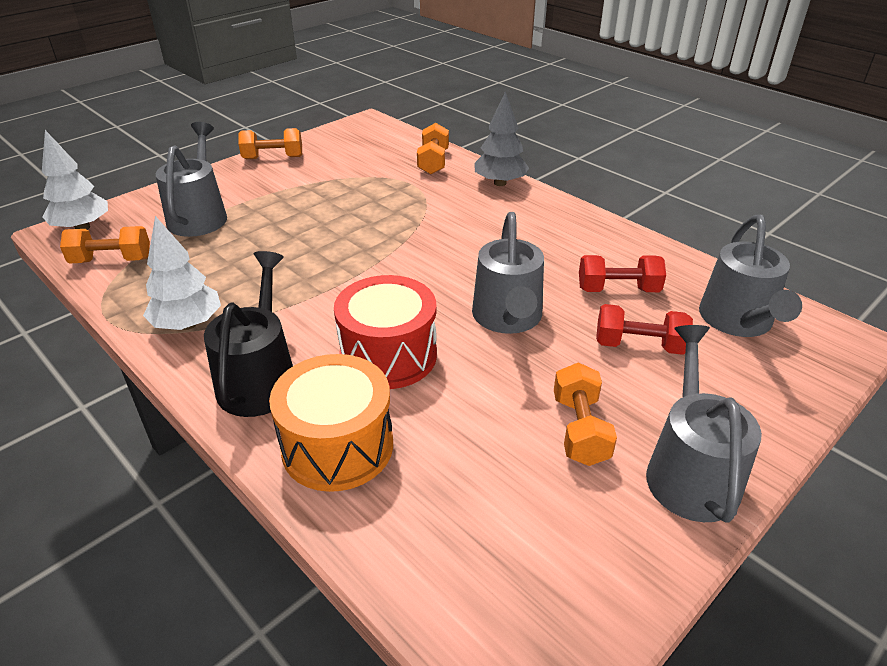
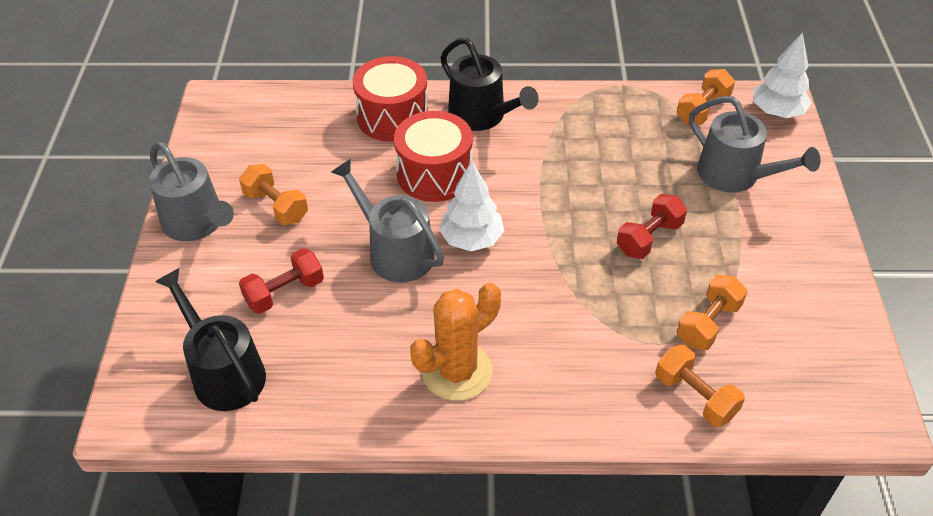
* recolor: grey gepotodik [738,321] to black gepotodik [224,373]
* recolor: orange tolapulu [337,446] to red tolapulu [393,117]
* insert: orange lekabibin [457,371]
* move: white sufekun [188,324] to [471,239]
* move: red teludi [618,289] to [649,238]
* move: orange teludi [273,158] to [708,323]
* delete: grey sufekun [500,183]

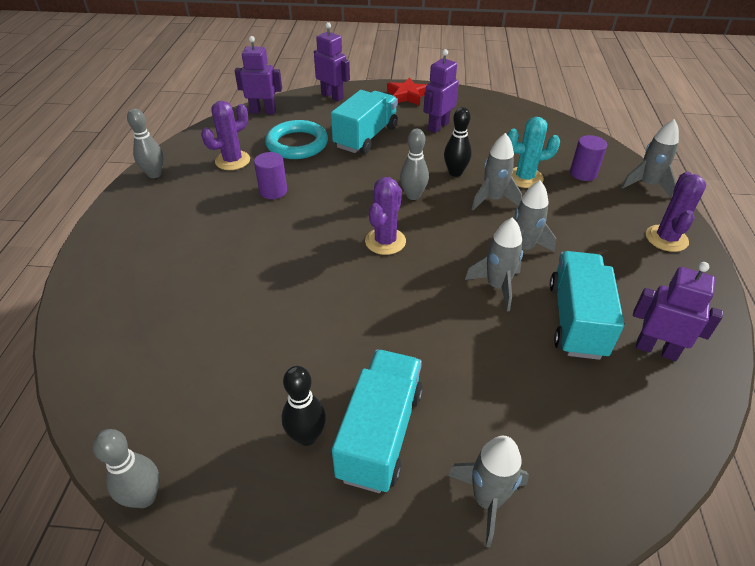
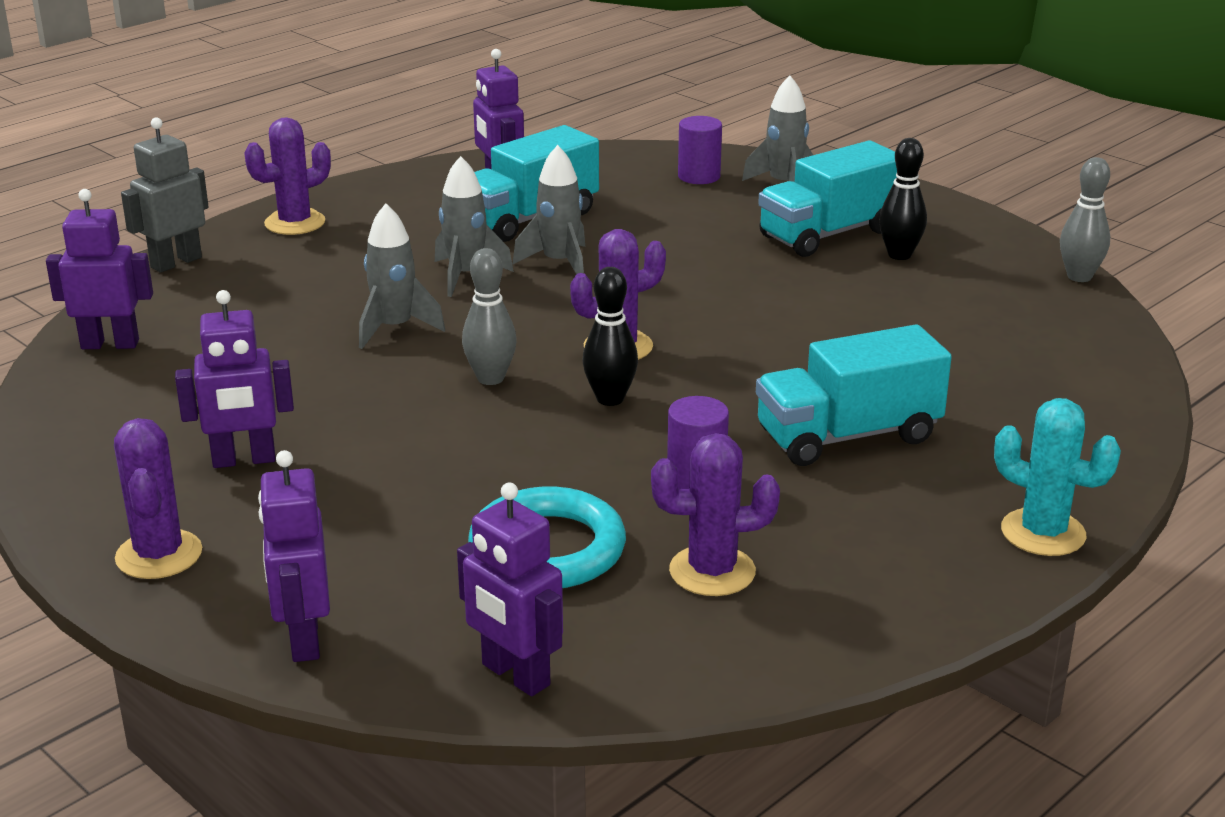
* insert: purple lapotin [110,344]
* replace: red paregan [407,96] to purple lekabibin [159,555]
* replace: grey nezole [647,185] to grey lapotin [176,262]
* move: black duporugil [455,173] to [610,399]
* move: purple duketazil [583,173] to [699,176]
* move: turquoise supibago [366,137] to [848,436]
* move: turquoise lekabibin [524,178] to [1043,533]
* delete: grey duporugil [154,174]

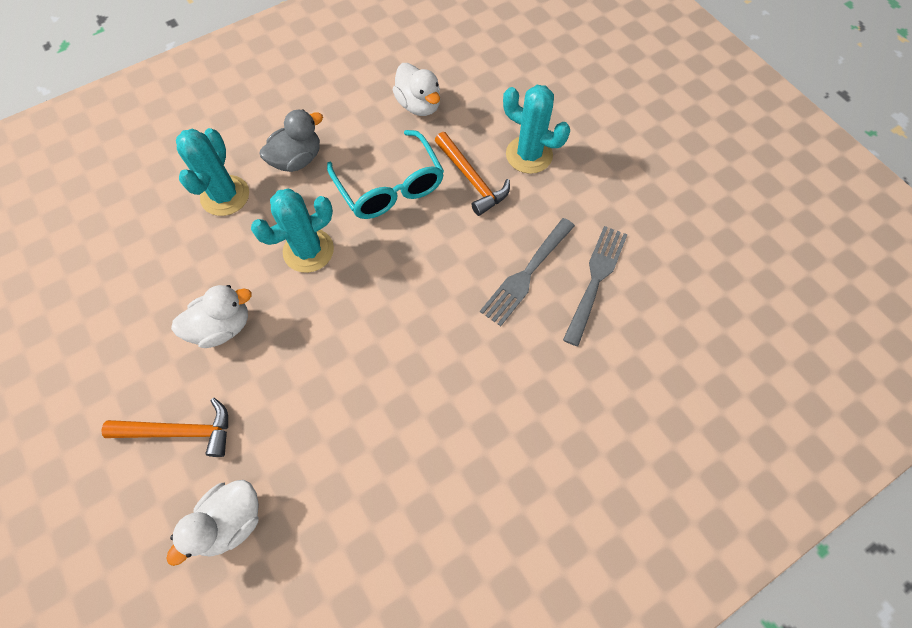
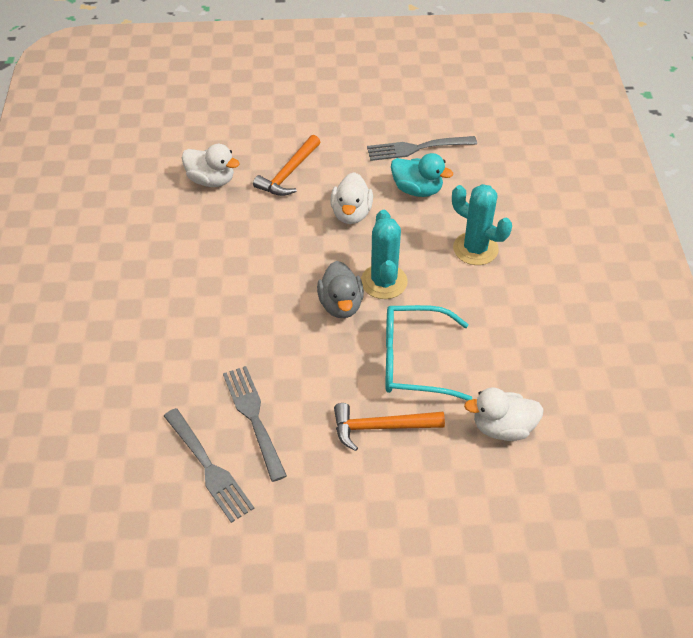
* rotate: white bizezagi [231,521] = [211,180] 135 degrees clockwise
* move: grey bizezagi [297,159] to [341,305]
* insert: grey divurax [416,148]
* insert: turquoise bizezagi [417,189]
* delete: turquoise lekabibin [529,155]

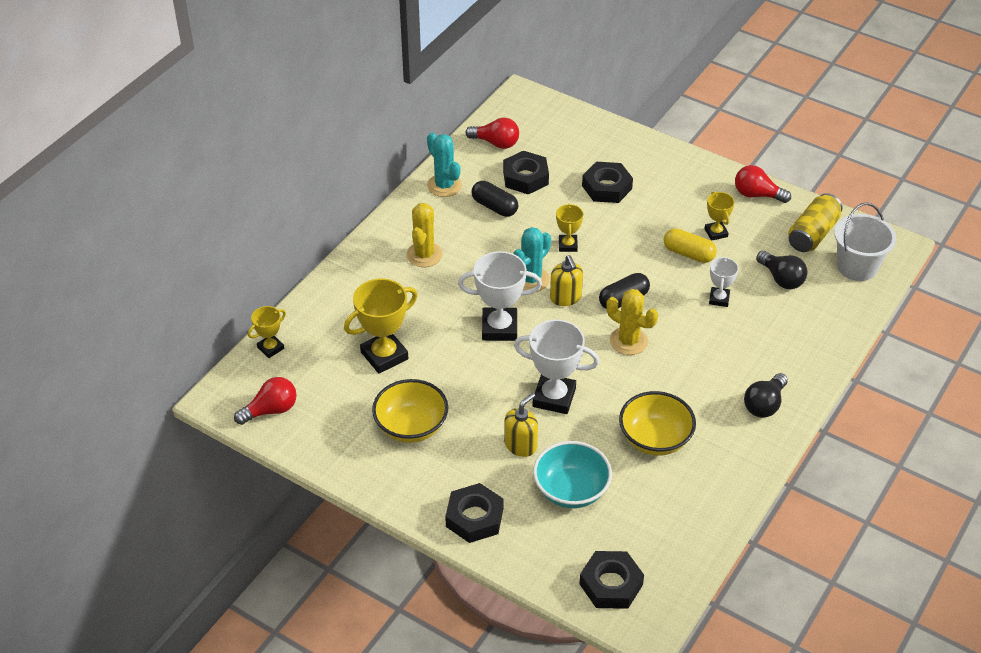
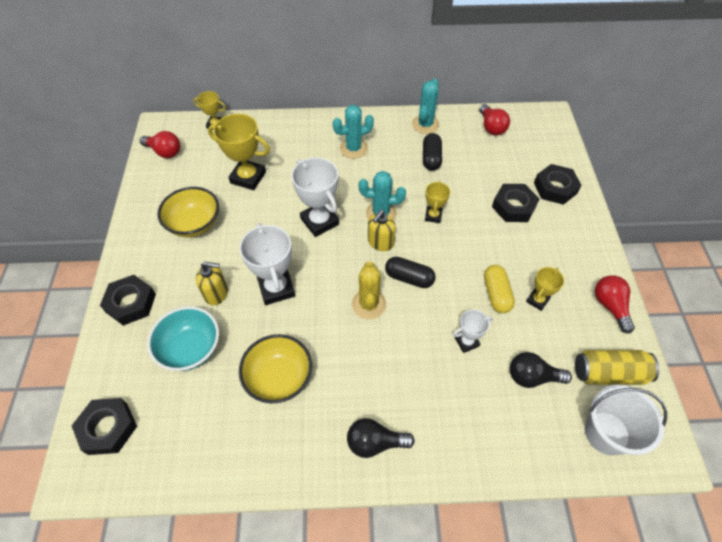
* recolor: yellow lekabibin [424,255] to turquoise lekabibin [353,148]
* rotate: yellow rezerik [568,245] = [433,216] 45 degrees counterclockwise
* rotate: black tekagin [781,279] = [532,377] 75 degrees clockwise
* move: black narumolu [525,177] to [555,188]

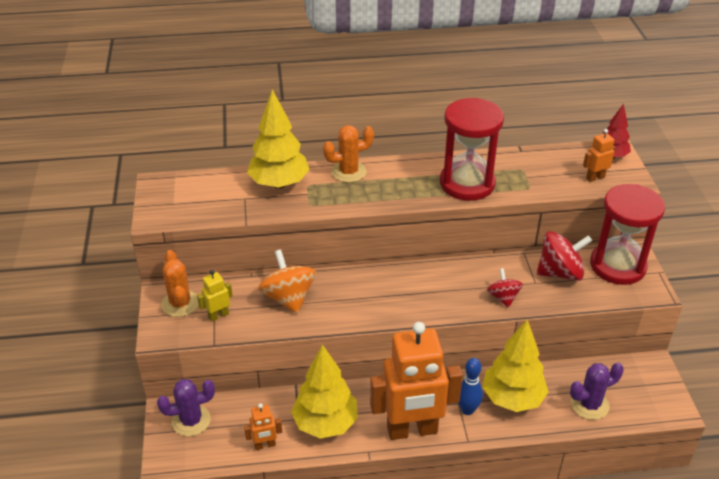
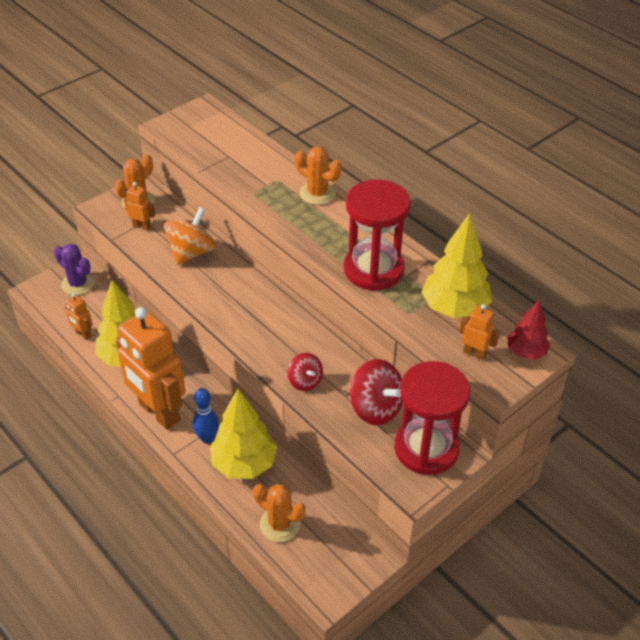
* recolor: yellow lapotin [218,315] to orange lapotin [142,226]
* recolor: purple lekabibin [589,405] to orange lekabibin [280,524]
* rotate: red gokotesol [503,297] = [305,381] 105 degrees clockwise
* move: yellow sufekun [279,183] to [454,308]

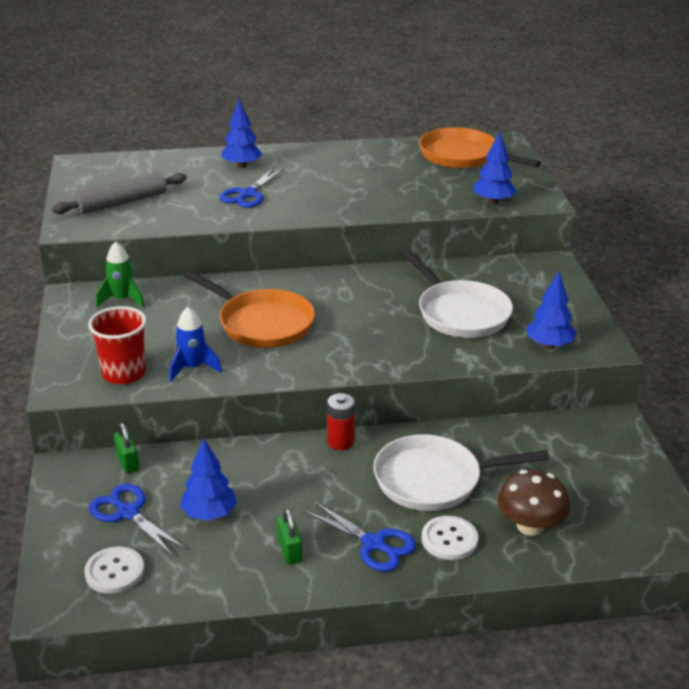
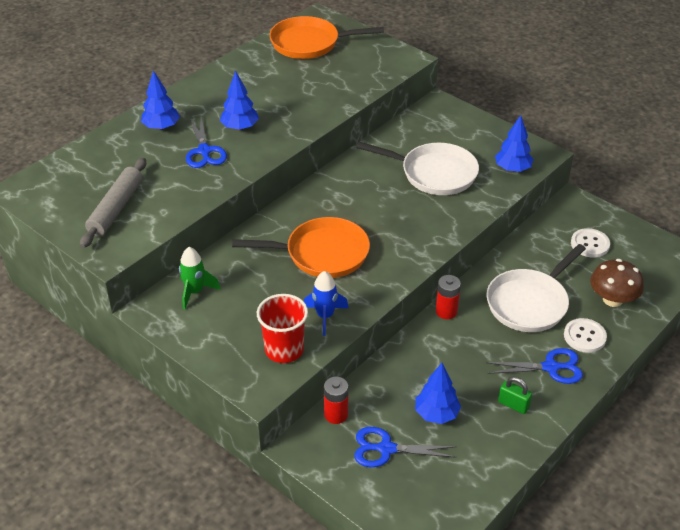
* move: blue sufekun [493,201] to [240,127]
* replace: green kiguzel [127,462] to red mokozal [336,414]
* move: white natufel [114,572] to [590,244]

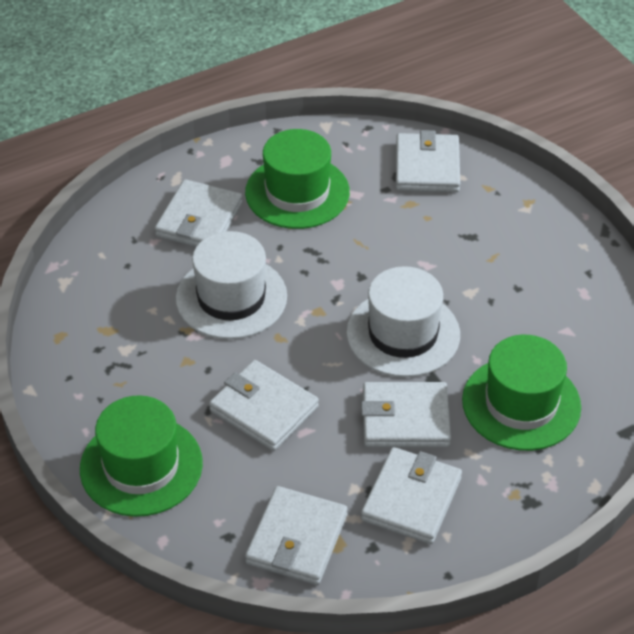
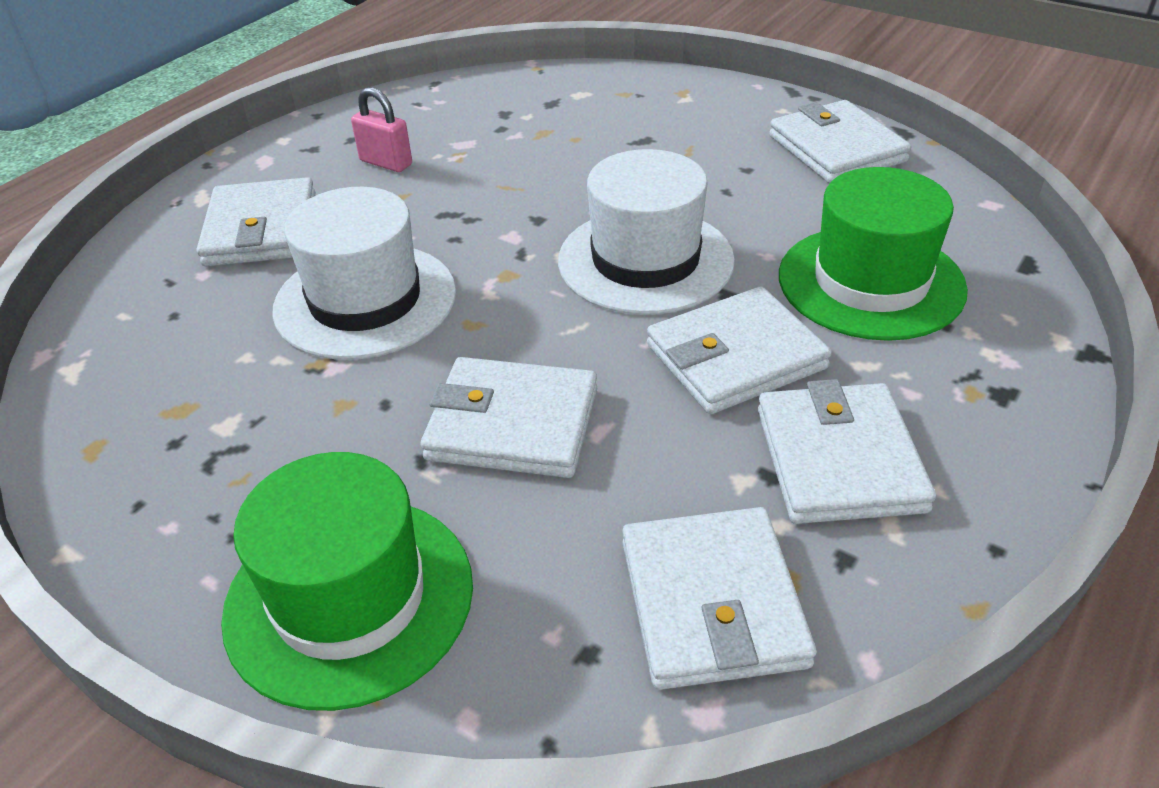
* replace: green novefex [297,192] to pink kiguzel [386,163]
* move: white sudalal [427,167] to [837,148]

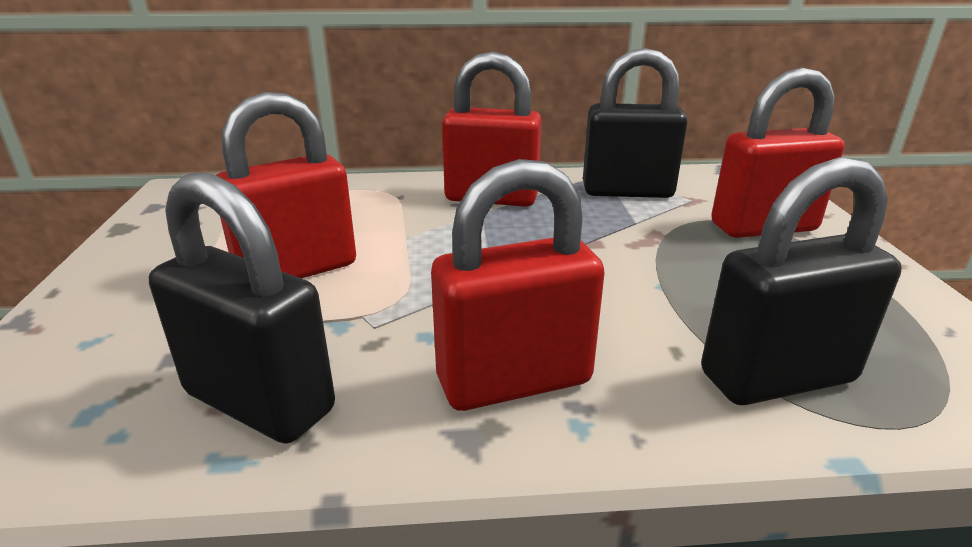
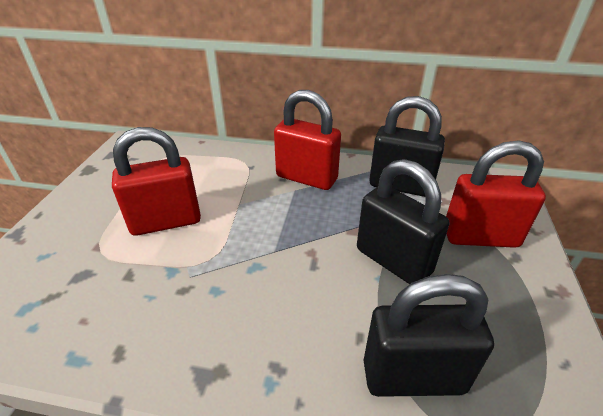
* move: black kiguzel [259,402] to [393,261]
* delete: red kiguzel [514,381]

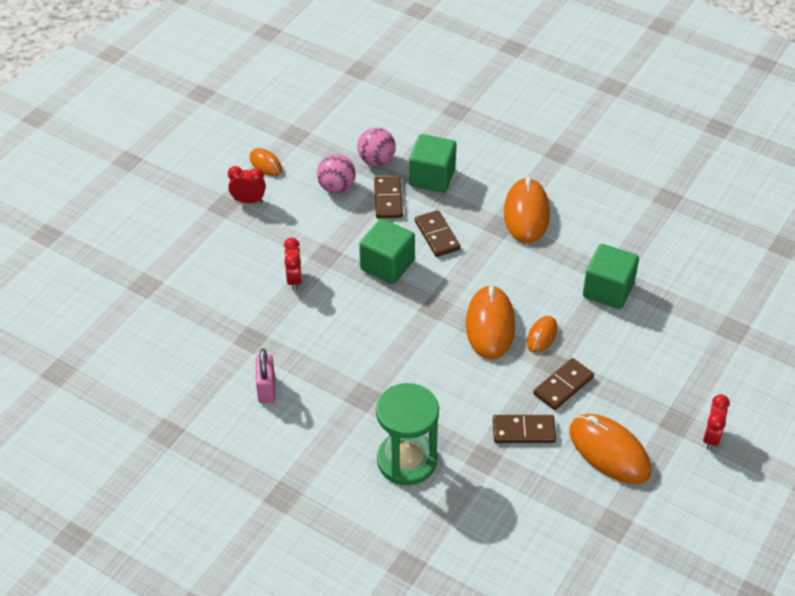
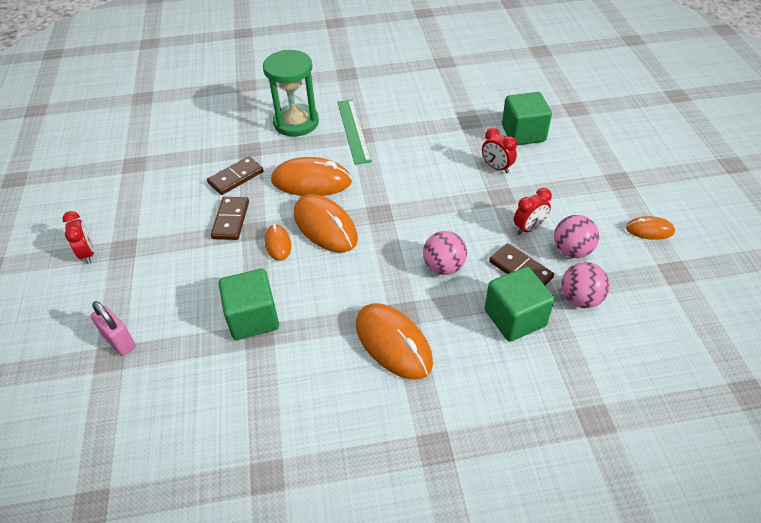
* move: pink kiguzel [266,389] to [119,341]
* move: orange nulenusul [609,451] to [311,181]
* insert: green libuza [353,130]
* replace: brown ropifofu [437,235] to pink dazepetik [443,267]
* move: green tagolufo [387,265] to [523,133]
* move: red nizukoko [248,201] to [529,228]

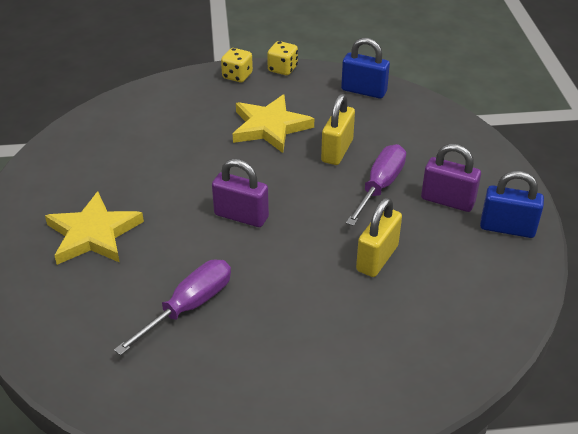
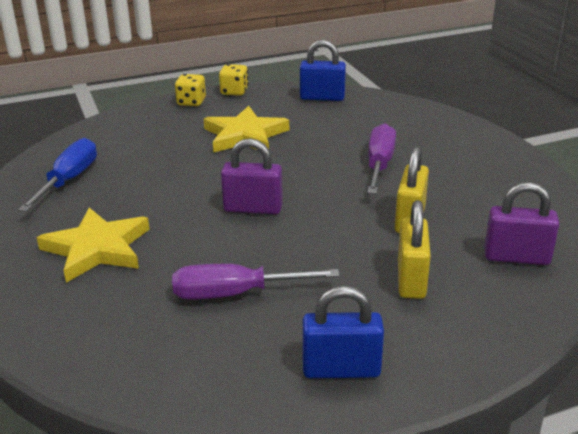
* insert: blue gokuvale [68,180]
* rotate: purple gokuvale [188,307] = [236,294] 120 degrees counterclockwise
* move: blue kiguzel [507,228] to [341,369]
* move: yellow kiguzel [337,151] to [411,279]
* move: purple kiguzel [447,201] to [516,257]

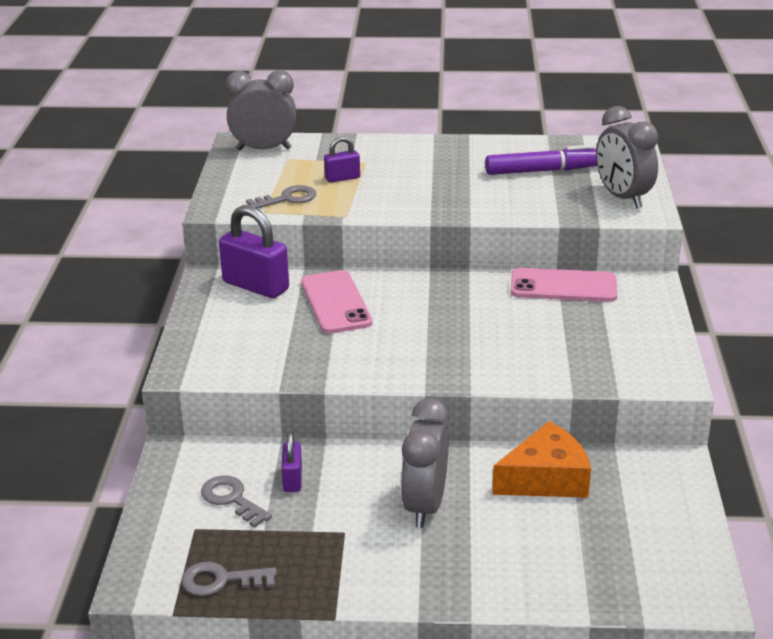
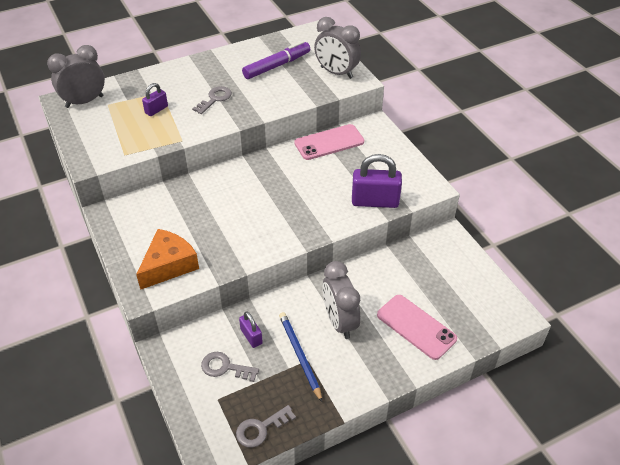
* move: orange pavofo [546,479] to [169,265]
* move: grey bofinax [287,199] to [215,99]
* insert: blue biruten [299,356]
* move: purple kiguzel [255,286] to [375,201]
* move: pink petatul [336,302] to [416,327]

